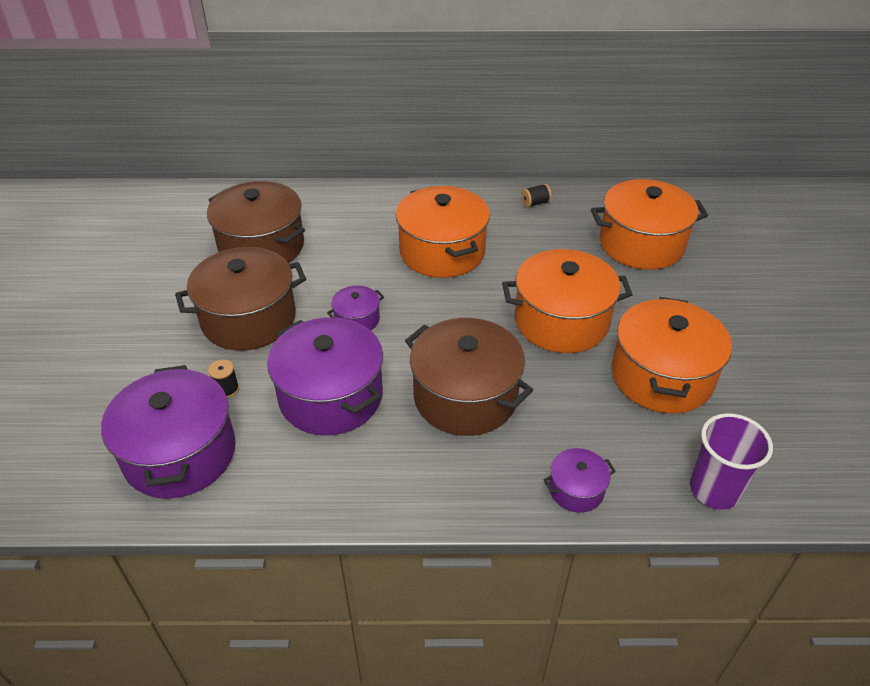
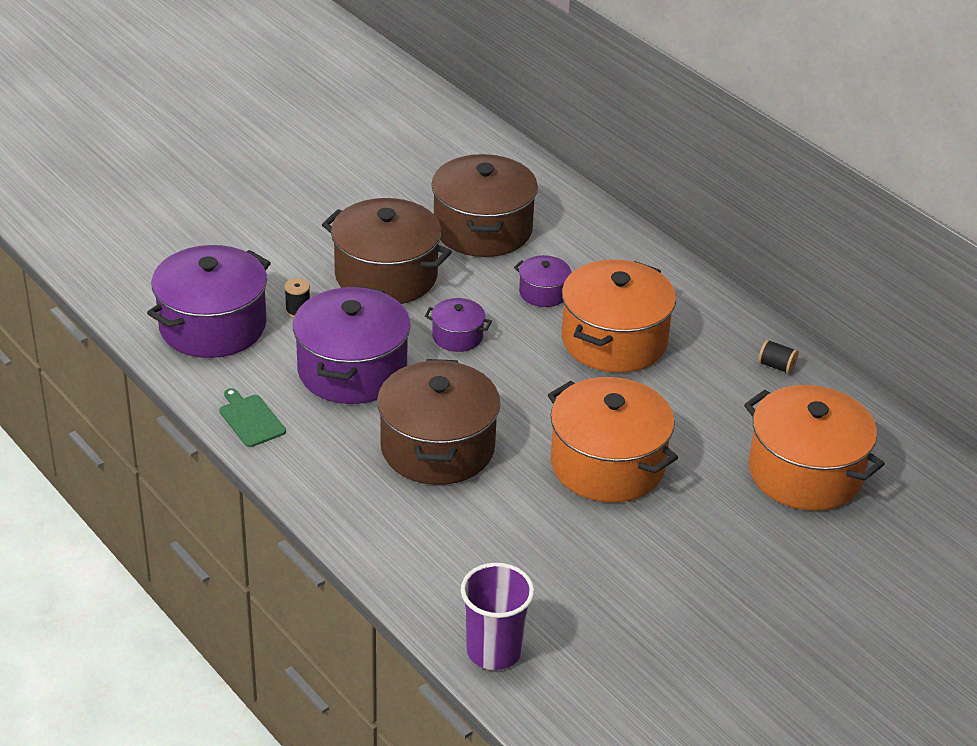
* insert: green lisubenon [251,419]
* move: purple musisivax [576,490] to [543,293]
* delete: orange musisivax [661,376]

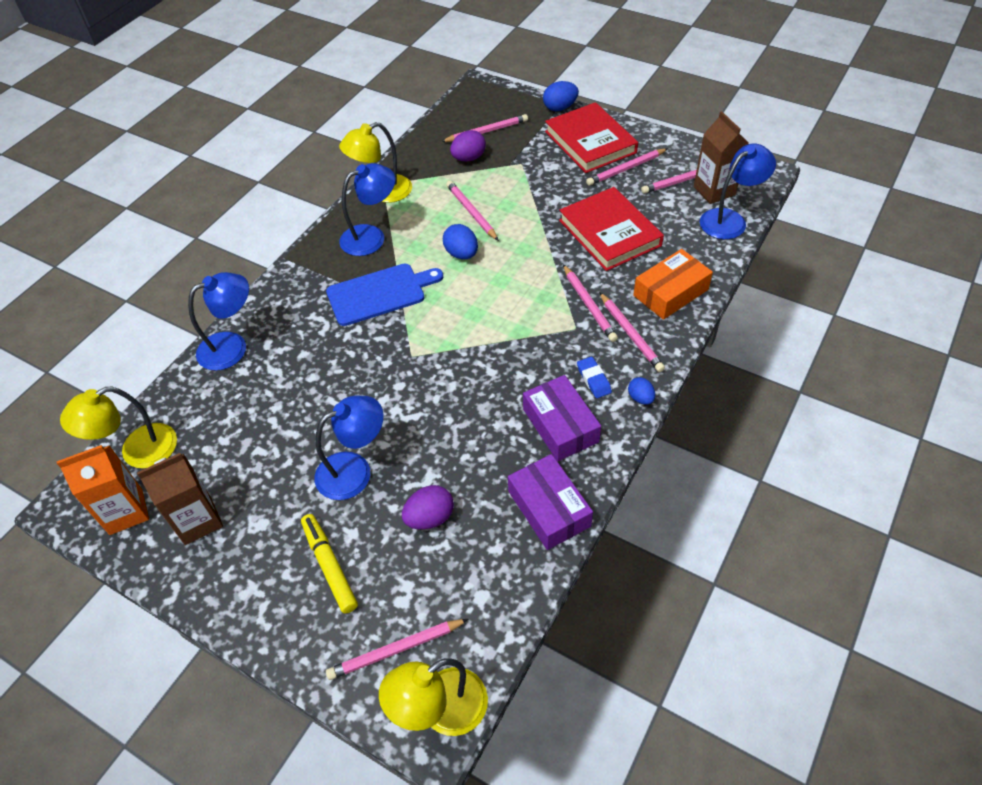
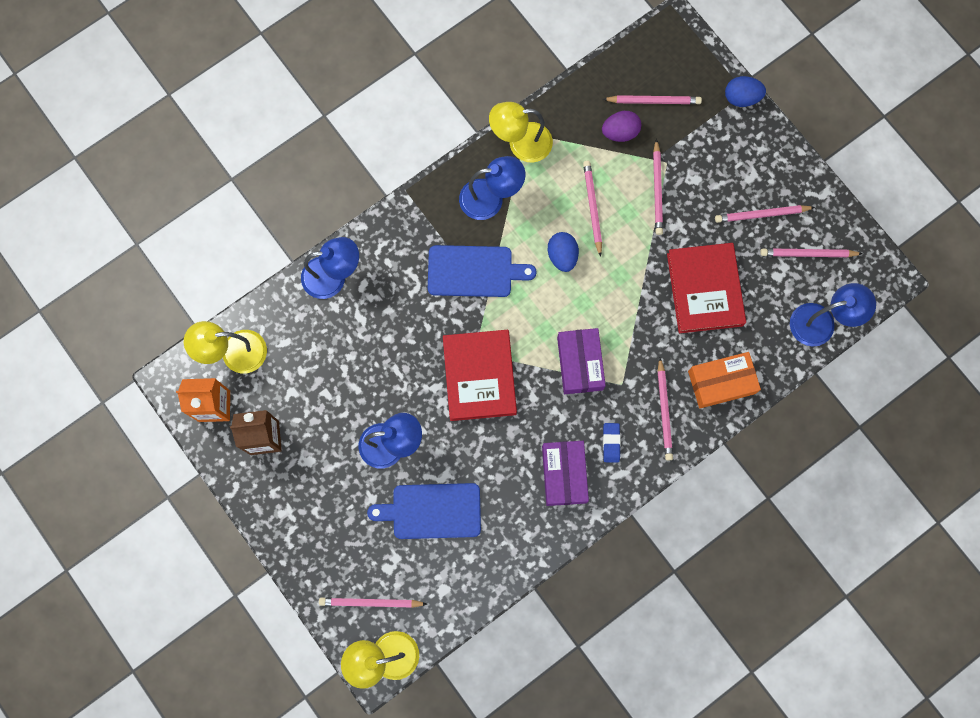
* replace: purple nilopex [430,517] to blue lisubenon [432,511]
* move: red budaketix [590,142] to [479,376]
* move: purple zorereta [549,508] to [580,363]
* move: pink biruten [589,305] to [657,190]
* delete: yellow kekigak [330,566]
* delete: blue nilopex [640,398]
* delete: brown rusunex [714,191]

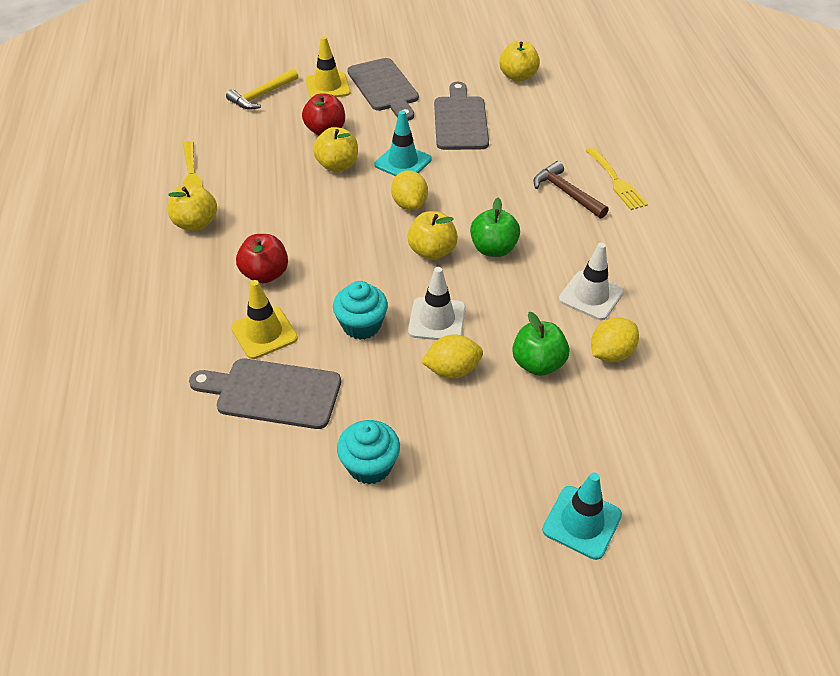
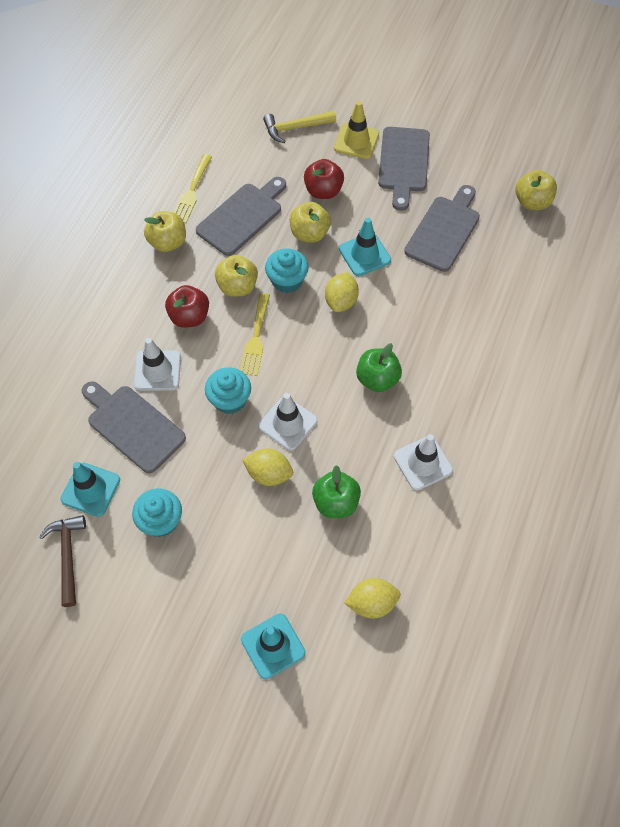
* move: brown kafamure [566,193] to [68,556]
* insert: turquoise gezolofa [90,489]
* recolor: yellow gezolofa [264,333] to white gezolofa [157,370]
* insert: grey lisubenon [242,217]
* move: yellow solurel [432,251] to [237,287]
* move: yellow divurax [616,181] to [256,338]
* insert: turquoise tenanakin [287,280]
* move: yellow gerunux [611,353] to [371,603]

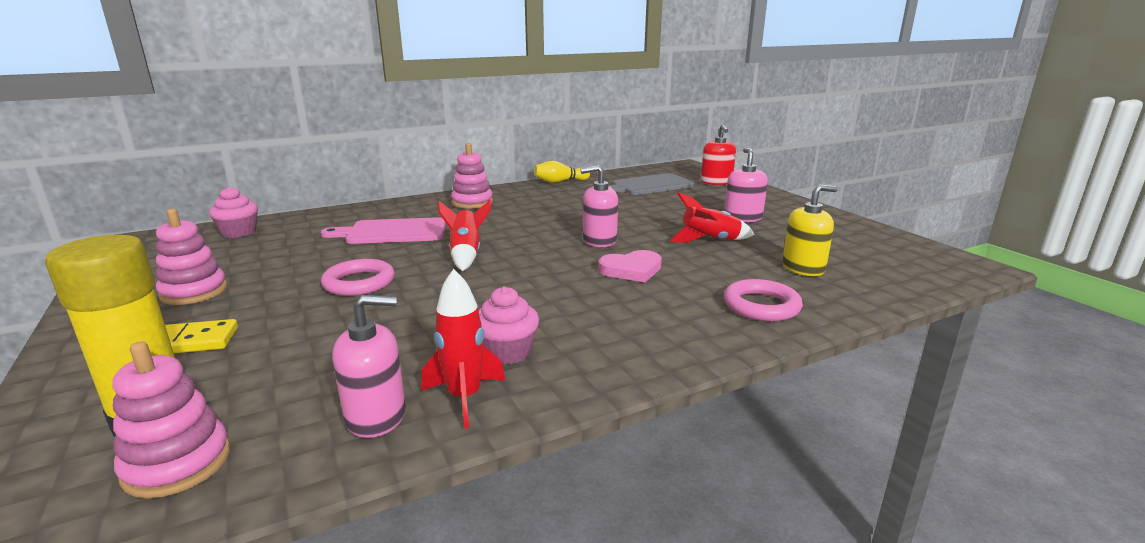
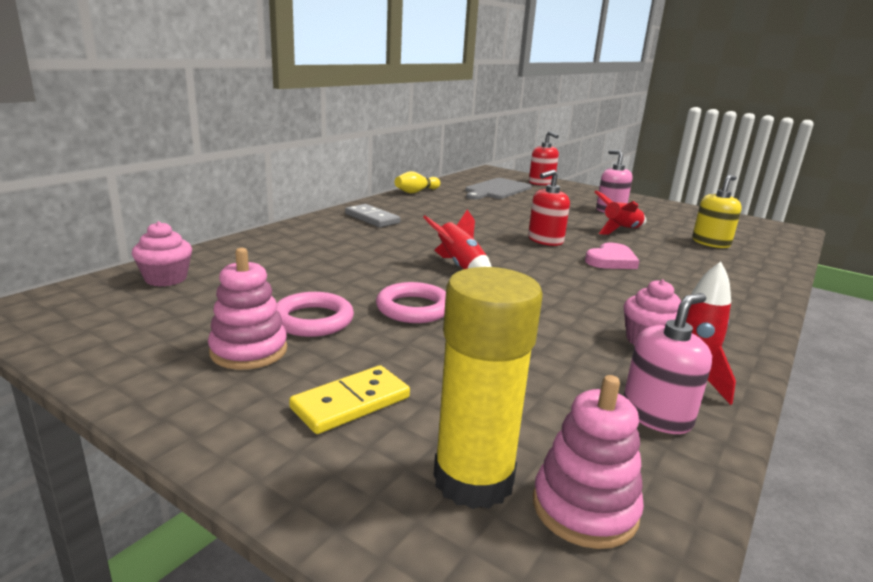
* move: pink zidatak [761,306] to [312,320]
* replace: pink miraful [472,202] to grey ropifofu [372,218]
* recolor: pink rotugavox [599,240] to red rotugavox [545,240]
* delete: pink lisubenon [392,232]

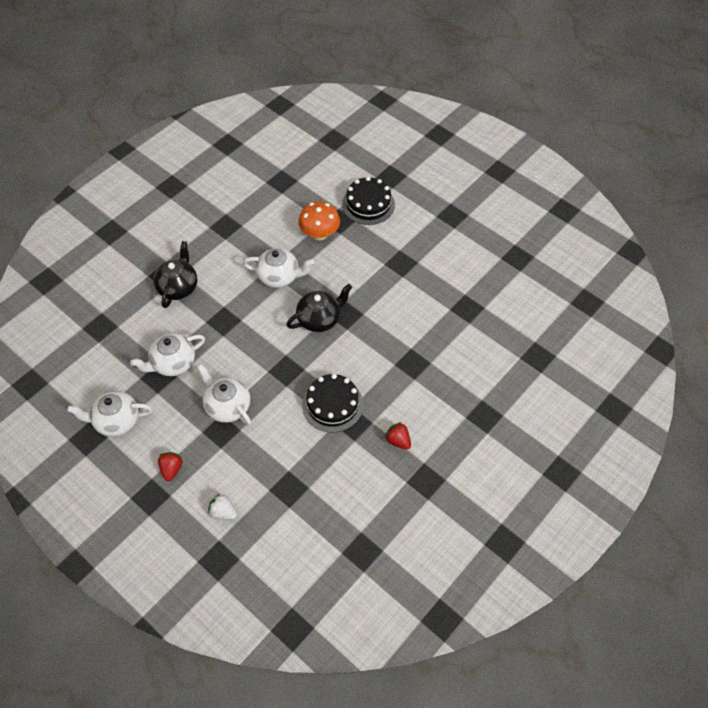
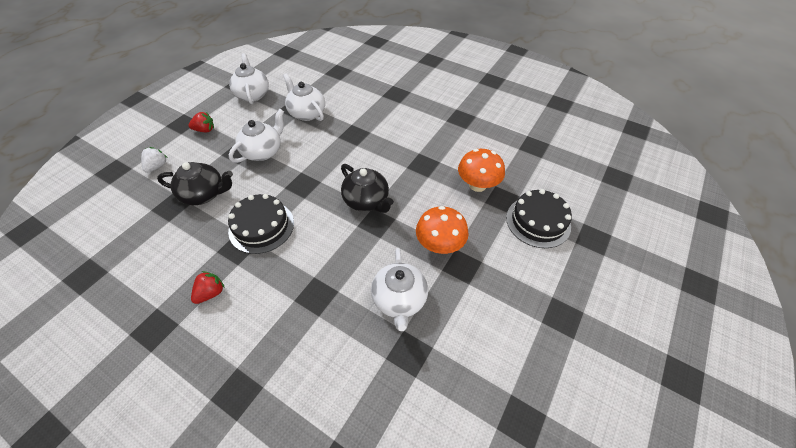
* move: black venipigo [178,287] to [204,194]
* move: white venipigo [279,276] to [399,300]
* insert: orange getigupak [439,245]

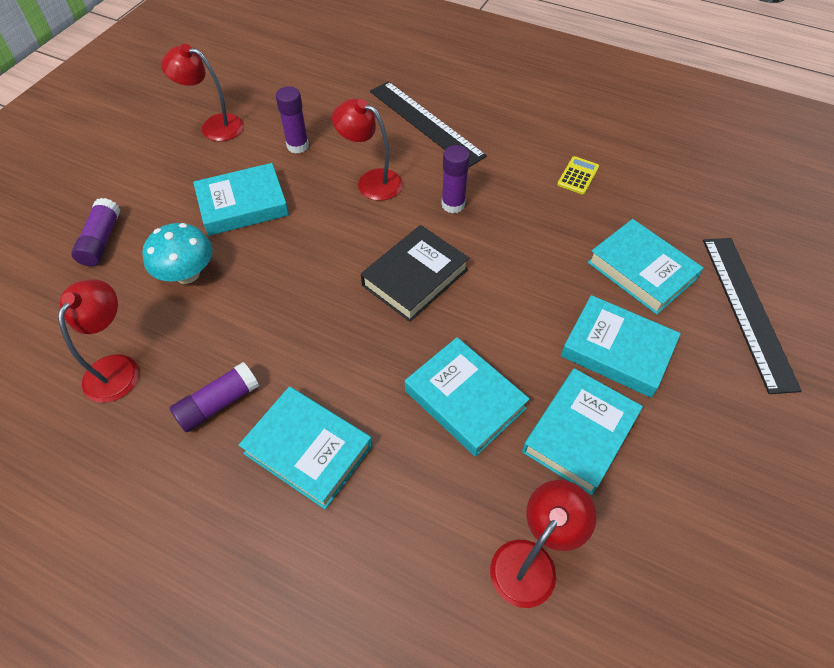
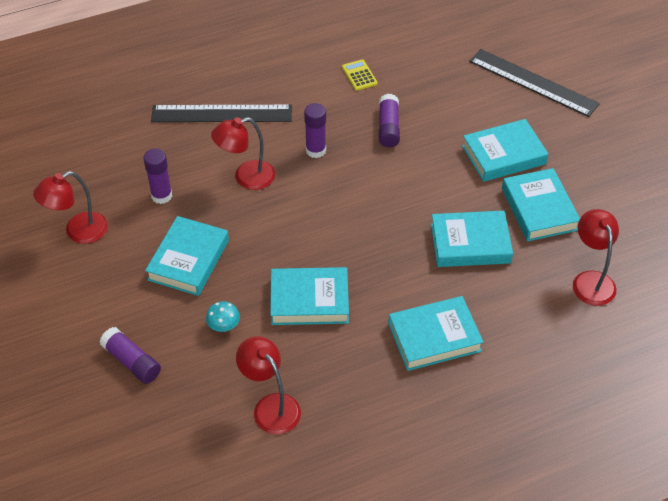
* resize: turquoise getigupak [187,274] = [224,326] x0.58
* move: turquoise budaketix [641,271] to [309,300]
* move: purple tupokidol [218,404] to [388,128]
* delete: black budaketix [415,277]

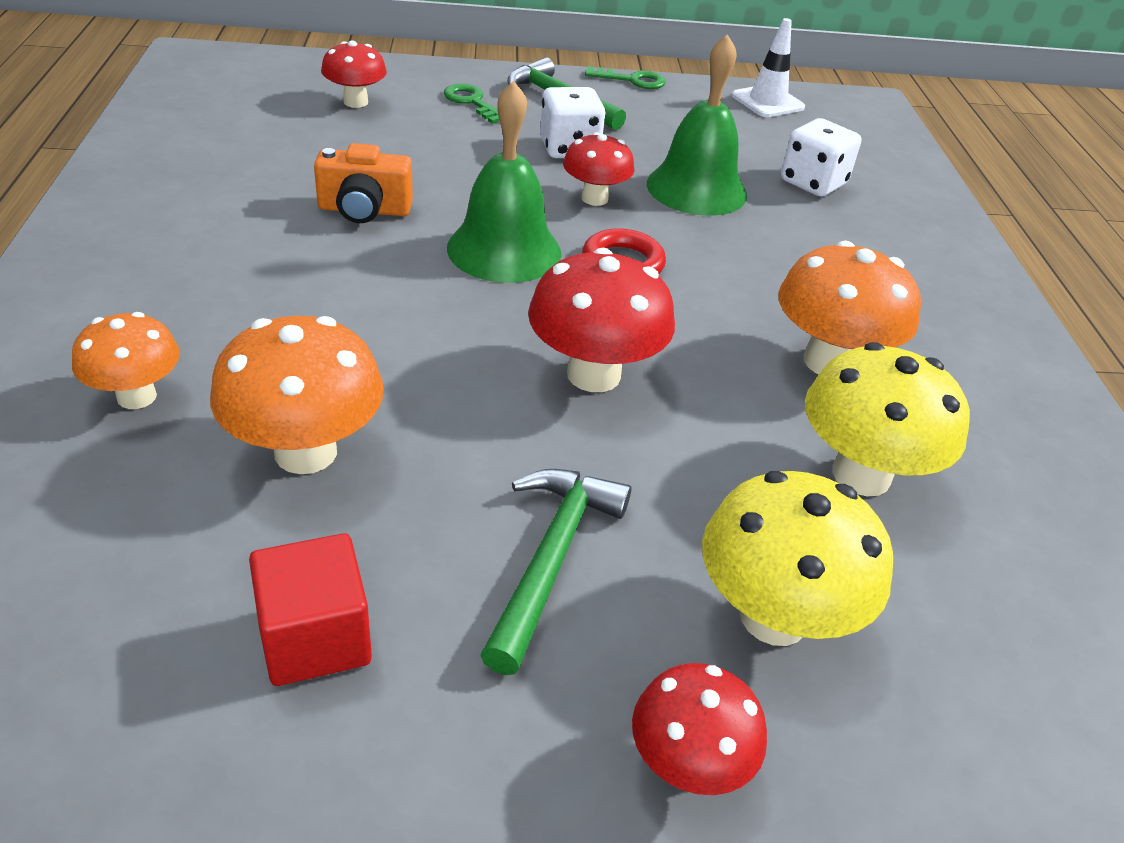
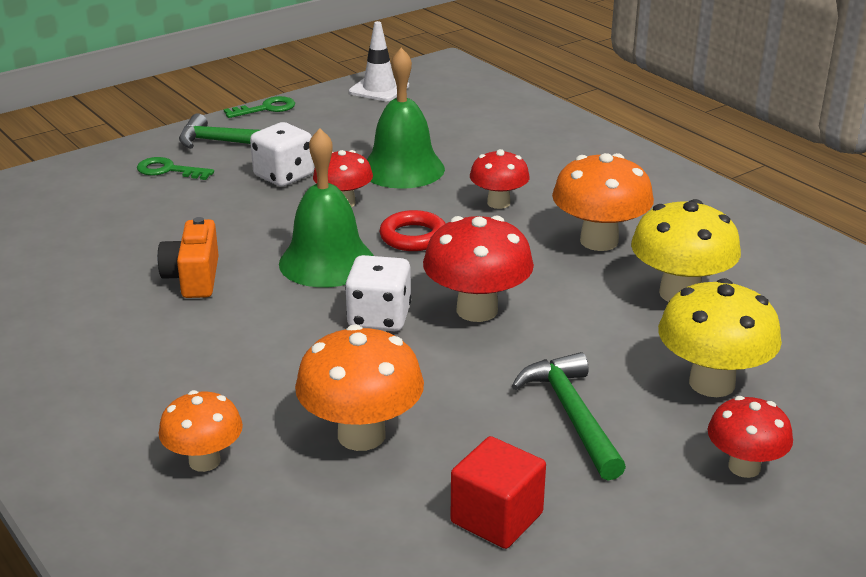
* rotate: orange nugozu [364,210] = [193,278] 120 degrees clockwise
* move: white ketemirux [813,183] to [379,318]
* move: red getigupak [355,102] to [498,203]

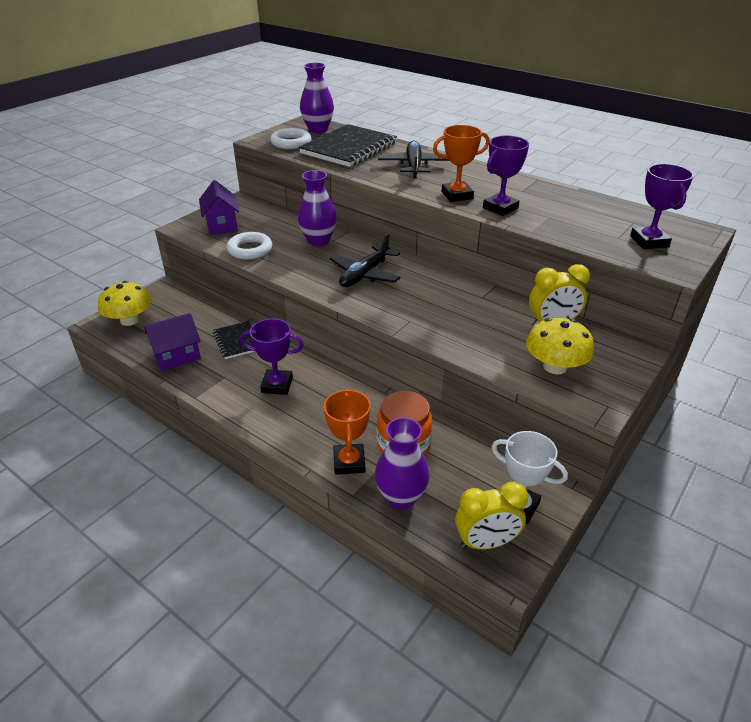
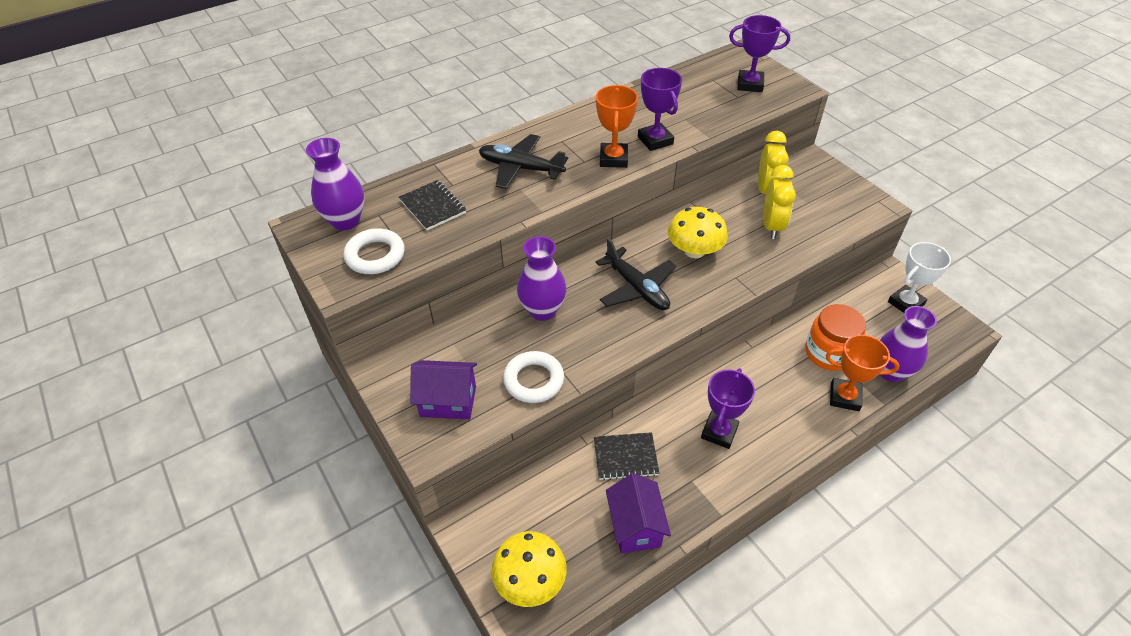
* resize: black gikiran [349,148] = [433,206] x0.53
* move: yellow getigupak [555,366] to [694,250]
* move: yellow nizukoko [486,543] to [772,226]

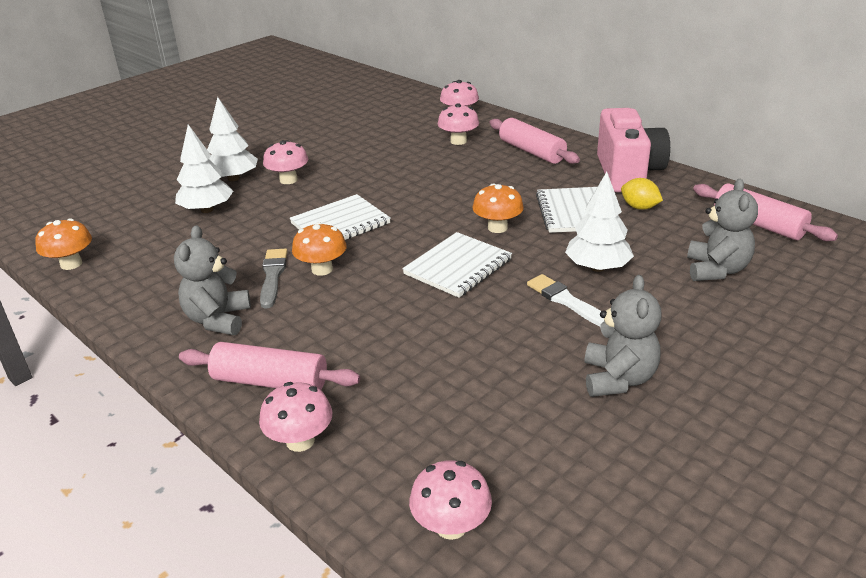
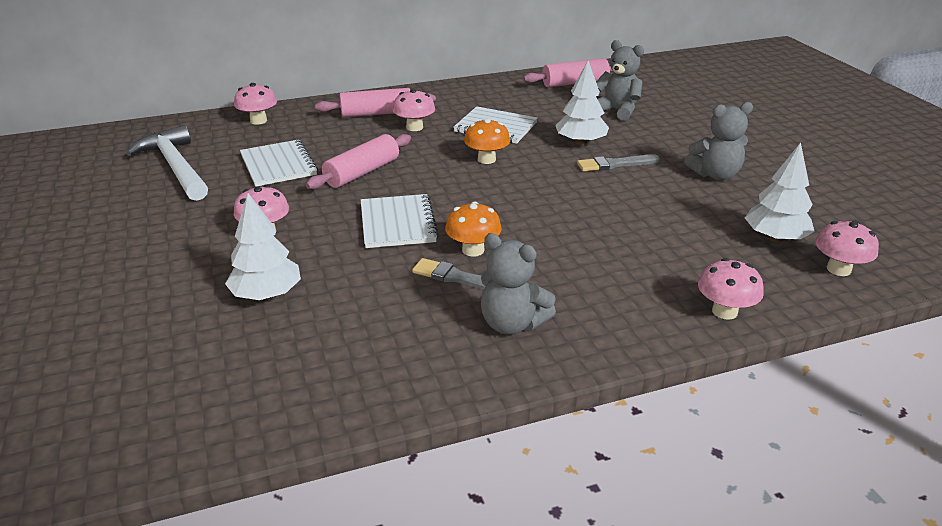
* insert: white kafamure [176,167]
* move: white gikiran [458,267] to [278,165]
* move: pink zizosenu [270,382] to [362,172]
* move: pink getigupak [458,141] to [414,127]
* recolor: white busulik [567,301] to grey busulik [615,164]
* rotate: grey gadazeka [618,379] = [715,175] 135 degrees clockwise
* move: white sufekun [233,178] to [775,238]
* delete: orange getigupak [71,264]
* delete: pink nugozu [628,173]
* delete: yellow gerunux [639,207]

